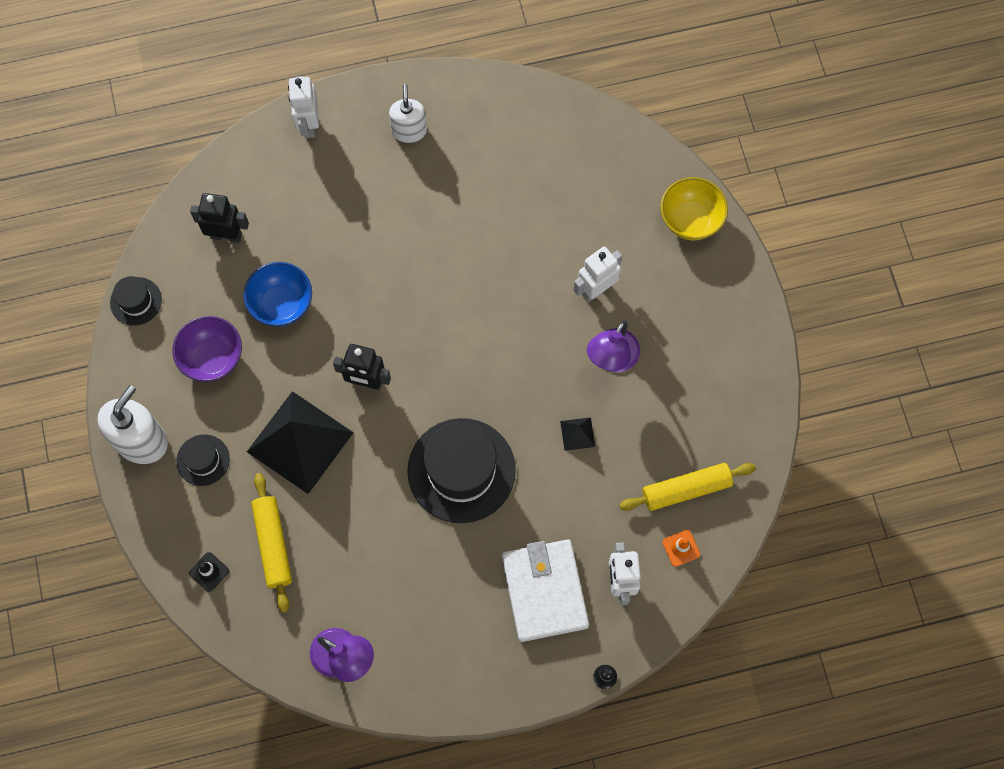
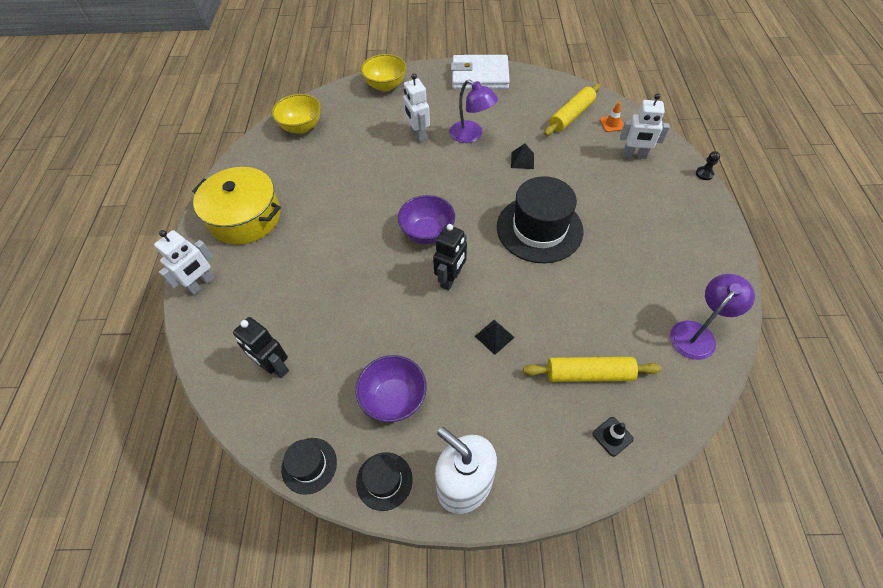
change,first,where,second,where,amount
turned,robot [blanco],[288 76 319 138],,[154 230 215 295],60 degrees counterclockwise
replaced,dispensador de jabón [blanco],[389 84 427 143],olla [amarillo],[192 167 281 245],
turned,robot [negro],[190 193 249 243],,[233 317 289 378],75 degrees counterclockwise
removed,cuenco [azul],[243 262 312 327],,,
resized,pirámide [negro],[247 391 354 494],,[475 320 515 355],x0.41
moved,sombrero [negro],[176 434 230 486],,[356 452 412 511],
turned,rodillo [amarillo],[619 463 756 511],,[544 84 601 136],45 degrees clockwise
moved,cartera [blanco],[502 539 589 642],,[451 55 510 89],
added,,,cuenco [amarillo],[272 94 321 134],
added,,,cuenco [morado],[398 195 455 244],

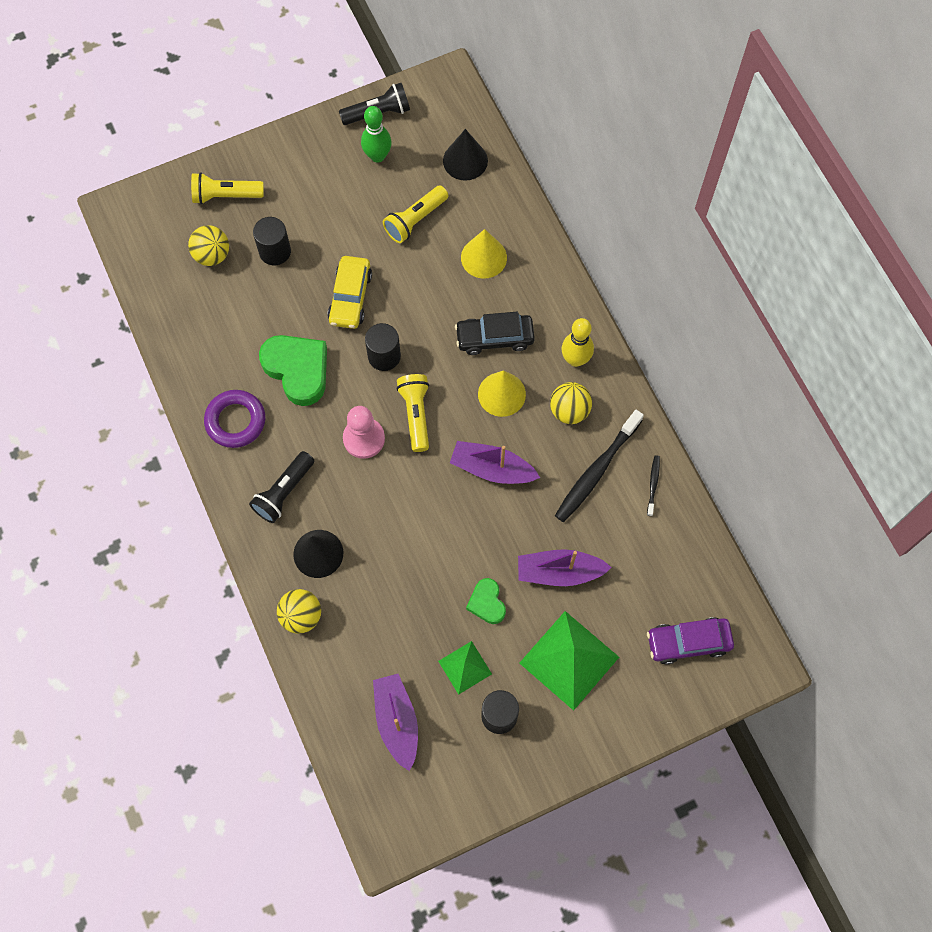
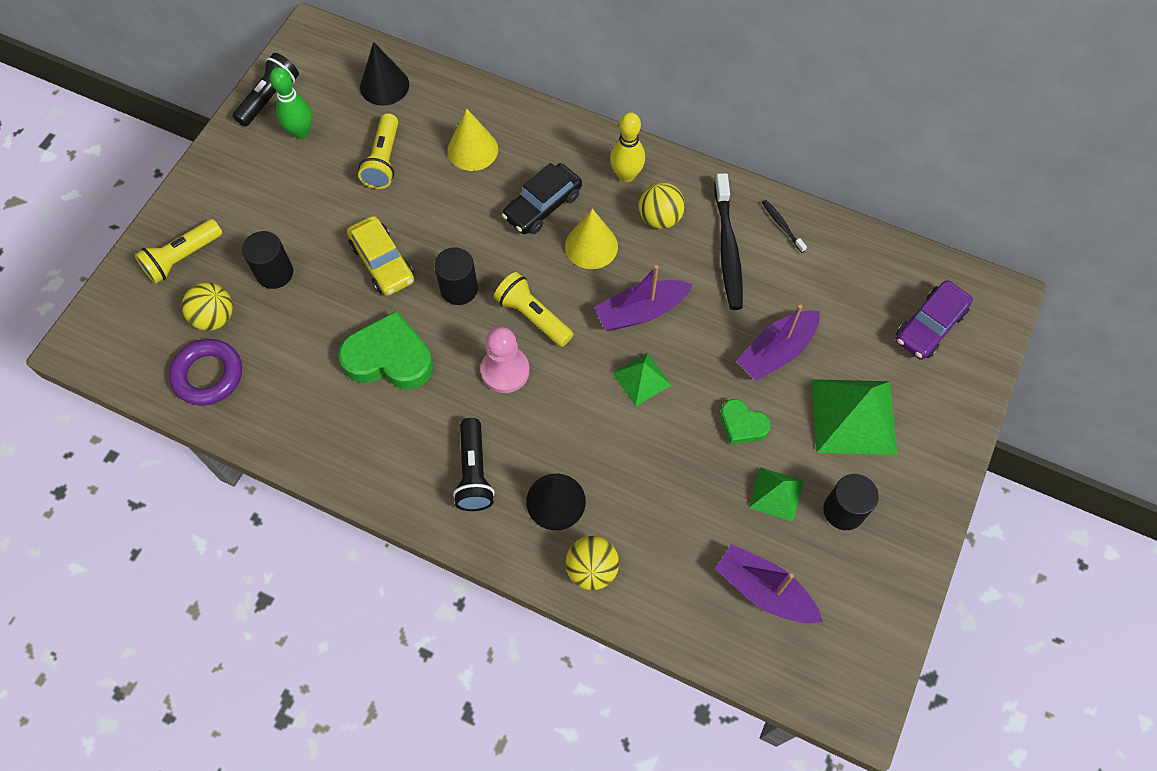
change,first,where,second,where,amount
moved,anillo [morado],[204 390 266 448],,[169 339 242 405],
added,,,pirámide [verde],[612 353 671 406],

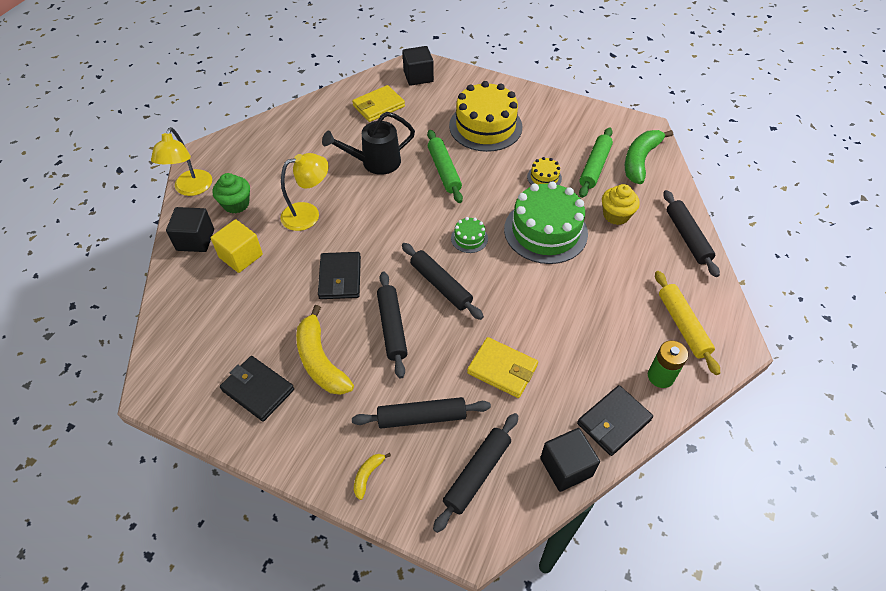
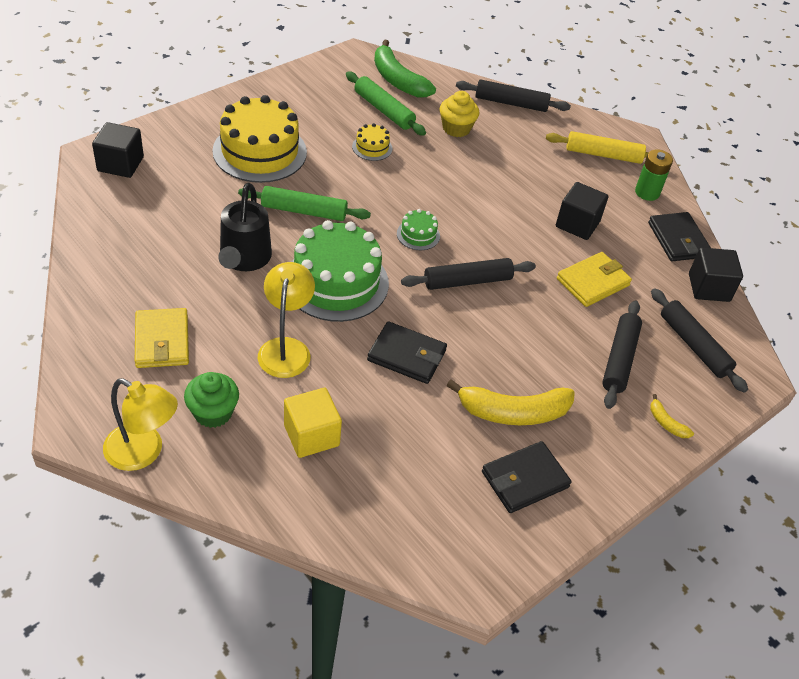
change,first,where,second,where,amount
moved,cartera [amarillo],[352 85 405 122],,[135 308 189 368],
moved,tarta [verde],[504 182 588 264],,[291 220 389 322],
moved,cubo [negro],[166 207 214 252],,[556 182 608 240],
removed,rodillo [negro],[377 271 408 378],,,

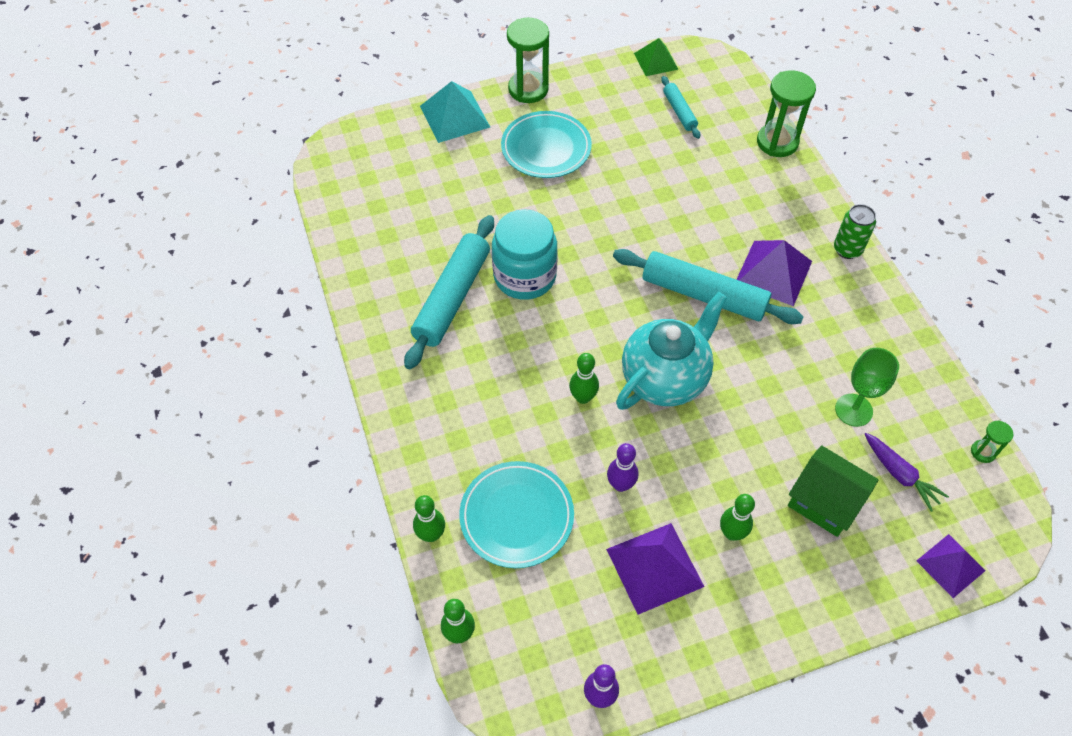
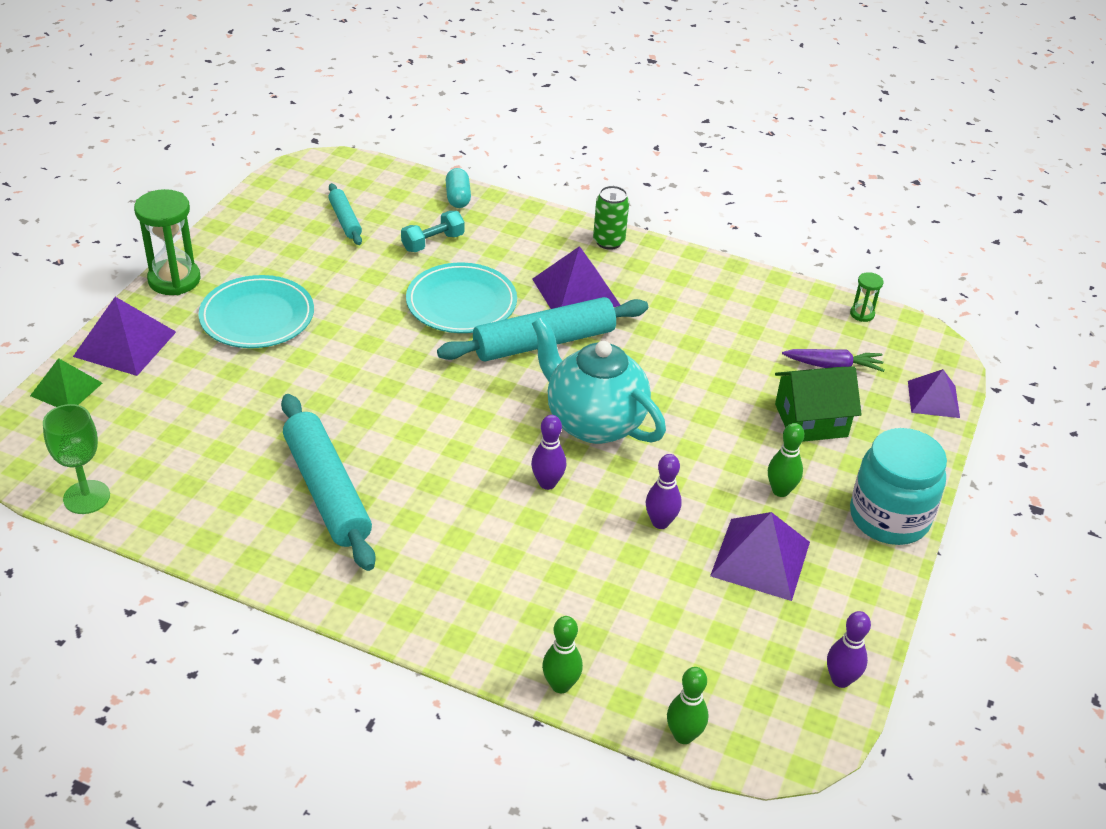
change,first,where,second,where,amount
moved,pirámide [verde],[634 38 679 76],,[30 358 102 407],
replaced,reloj de arena [verde],[757 70 816 157],cápsula [turquesa],[446 168 471 208],
turned,rodillo [turquesa],[661 76 700 139],,[328 183 362 245],45 degrees clockwise
recoloured,pirámide [turquesa],[420 81 490 143],pirámide [morado],[73 297 176 376],
moved,tarro [turquesa],[492 209 558 300],,[850 428 947 545],
turned,tetera [turquesa],[616 292 727 410],,[532 317 666 444],45 degrees counterclockwise
moved,copa [verde],[835 348 899 427],,[43 404 110 514],
recoloured,bolo [verde],[569 353 599 404],bolo [morado],[531 415 566 490],
moved,plato [turquesa],[459 461 574 568],,[406 262 517 333],
added,,,mancuerna [turquesa],[401 211 465 252],

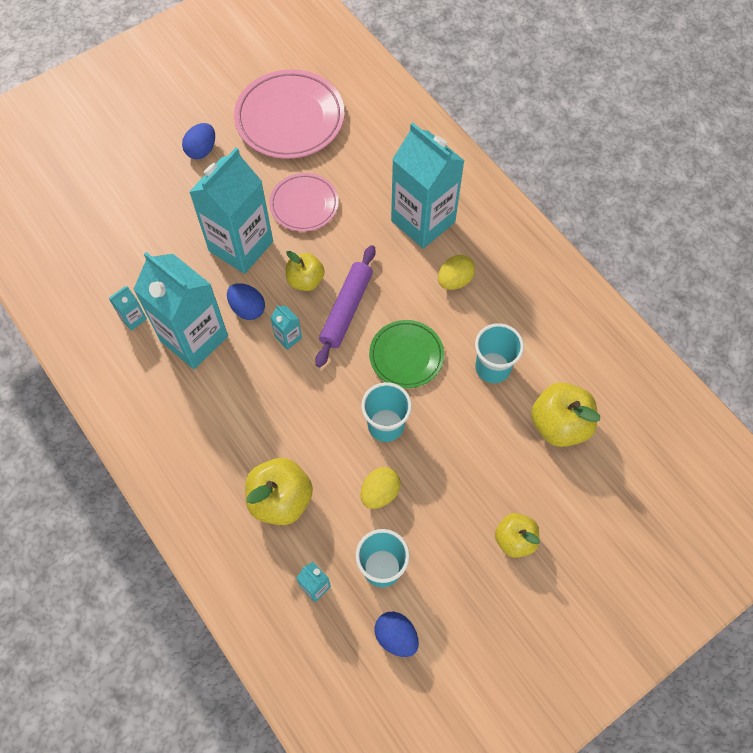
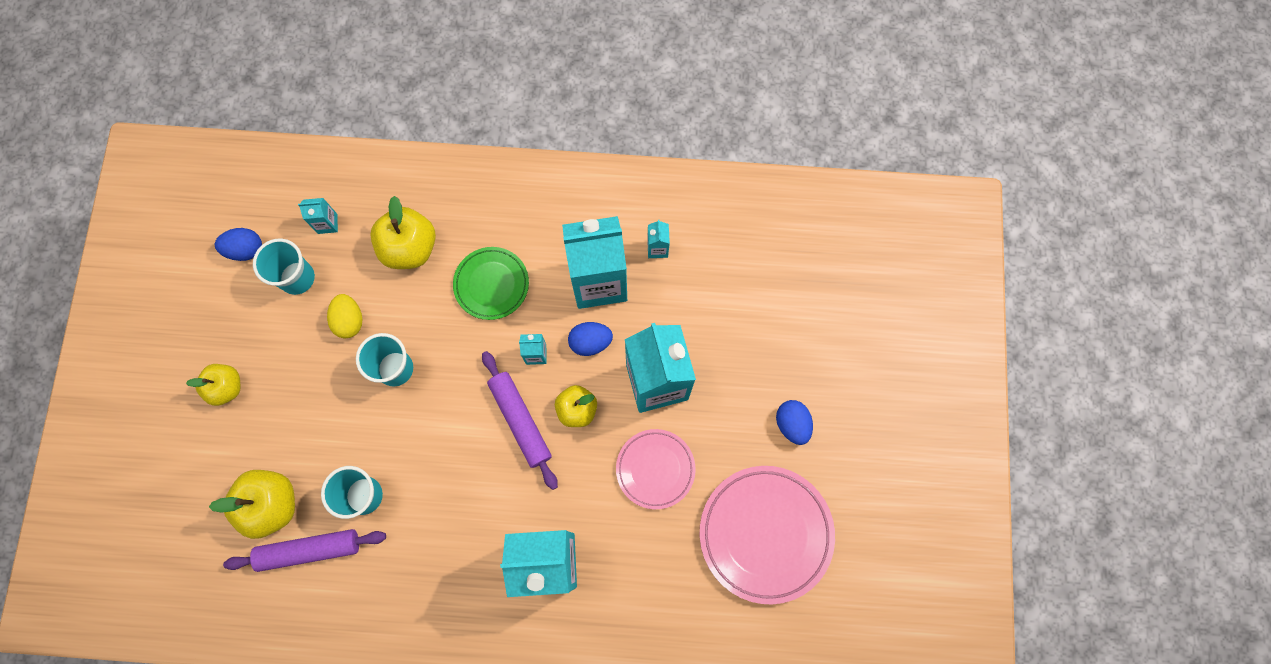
change,first,where,second,where,amount
removed,huevo [amarillo],[438 255 475 290],,,
moved,plato [verde],[369 320 444 388],,[453 247 529 320],
added,,,rodillo [morado],[223 529 386 572],

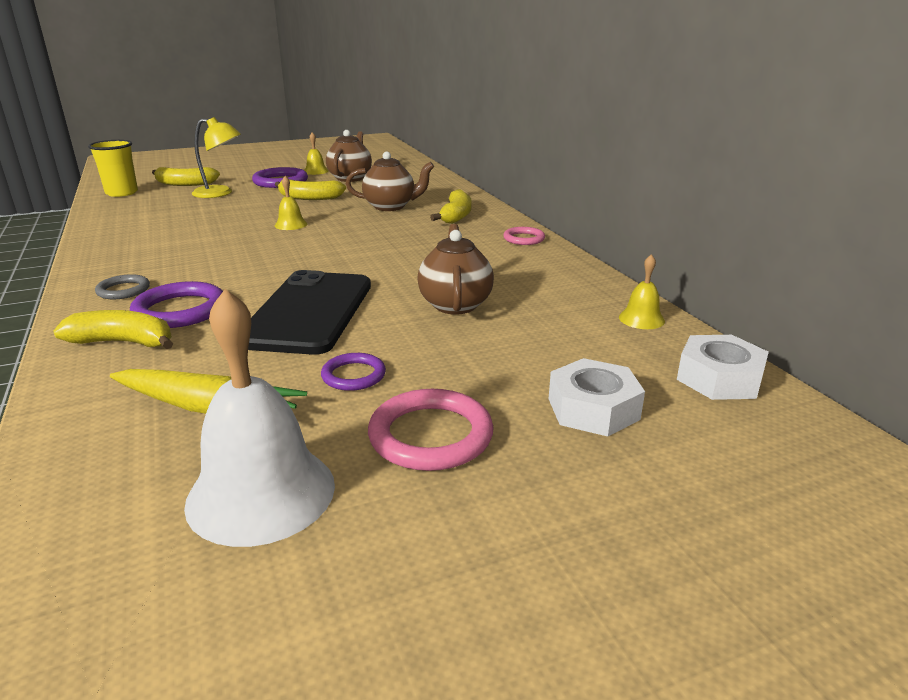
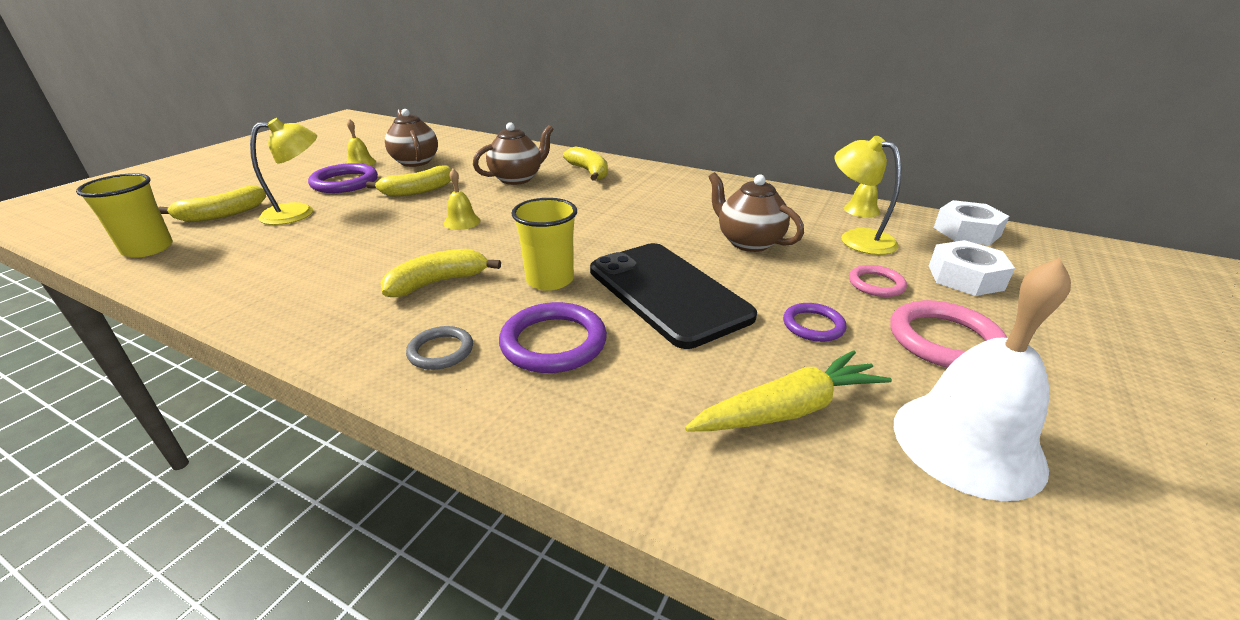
change,first,where,second,where,amount
moved,anillo [rosa],[503 227 545 245],,[849 265 907 297],
moved,plátano [amarillo],[53 310 173 349],,[380 249 501 297],
added,,,lámpara [amarillo],[834 136 901 255],
added,,,vaso [amarillo],[511 198 577 291],

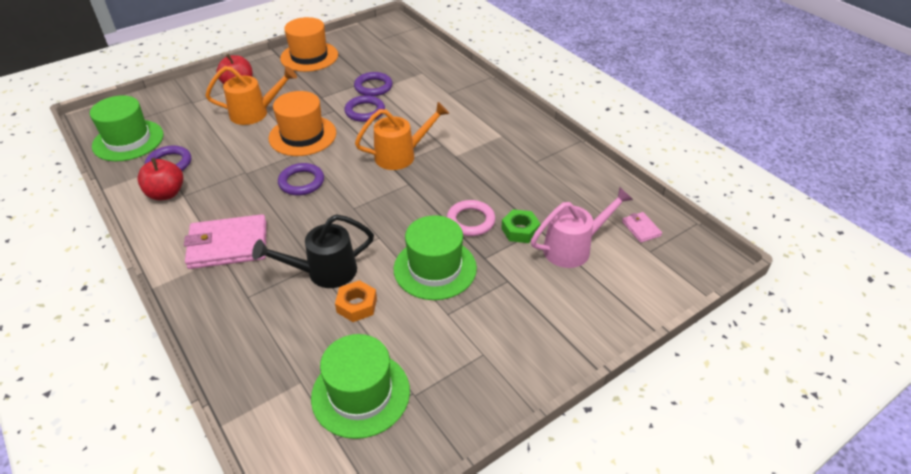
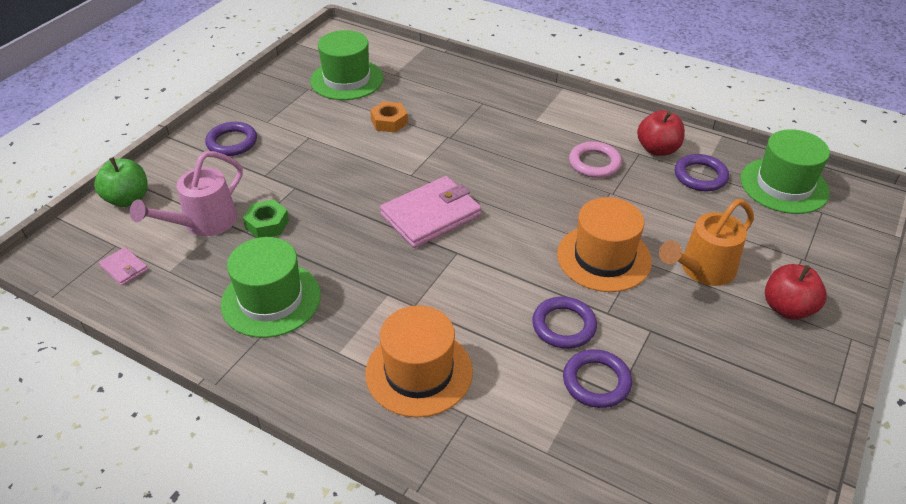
change,first,where,second,where,amount
moved,sombrero [naranja],[280 17 338 72],,[365 305 473 417],
removed,regadera [naranja],[355 102 449 170],,,
moved,anillo [morado],[278 163 324 196],,[205 122 257 156],
moved,anillo [rosa],[447 200 495 236],,[569 141 622 178],
moved,cartera [rosa],[184 214 266 269],,[380 176 481 248],
removed,regadera [negro],[252 214 374 288],,,
moved,sombrero [verde],[394 215 477 300],,[221 237 321 338],
added,,,manzana [verde],[94 157 148 207],

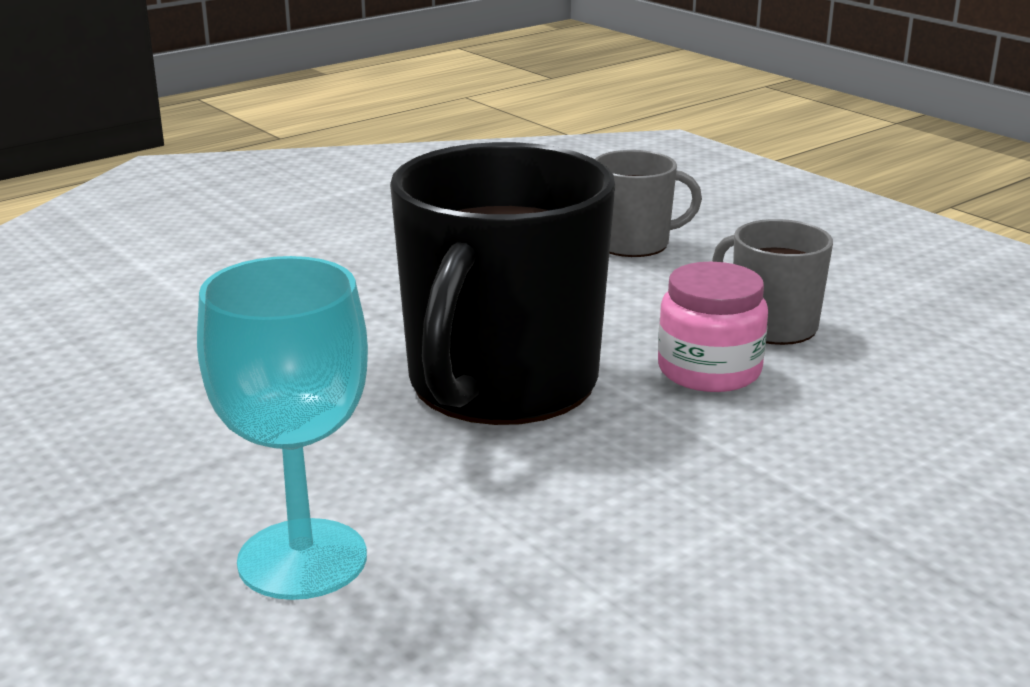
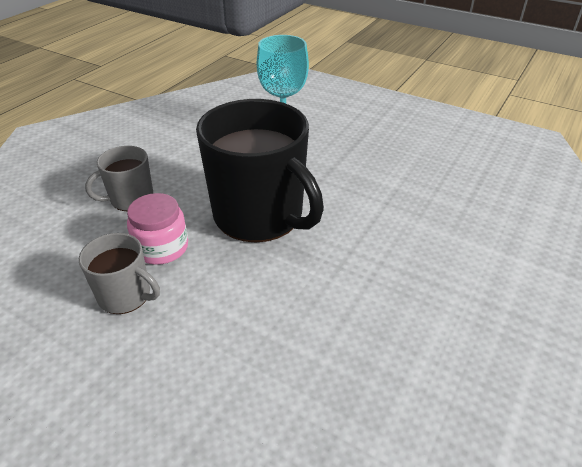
change,first,where,second,where,amount
turned,taza [negro],[390 142 615 425],,[196 99 324 243],135 degrees clockwise
moved,taza [gris],[595 150 702 257],,[85 146 153 211],

